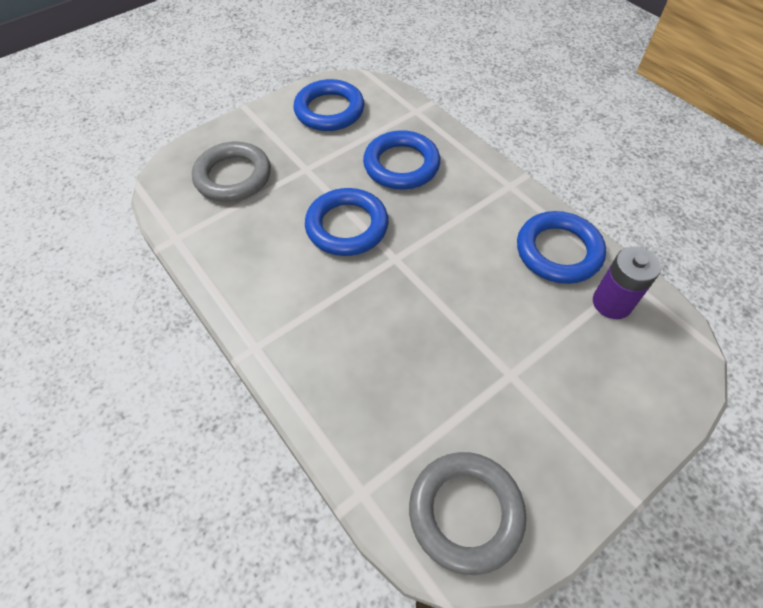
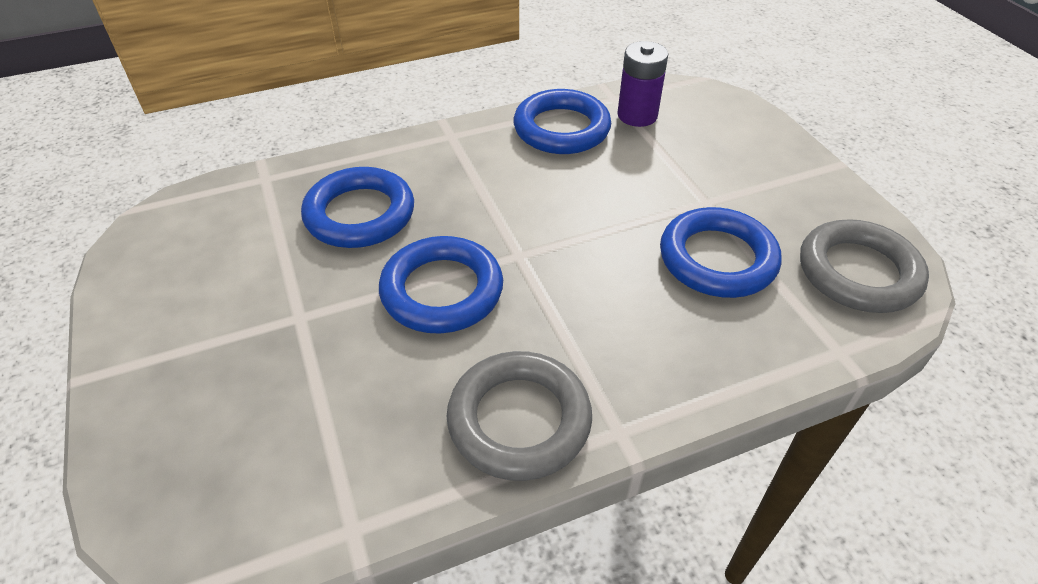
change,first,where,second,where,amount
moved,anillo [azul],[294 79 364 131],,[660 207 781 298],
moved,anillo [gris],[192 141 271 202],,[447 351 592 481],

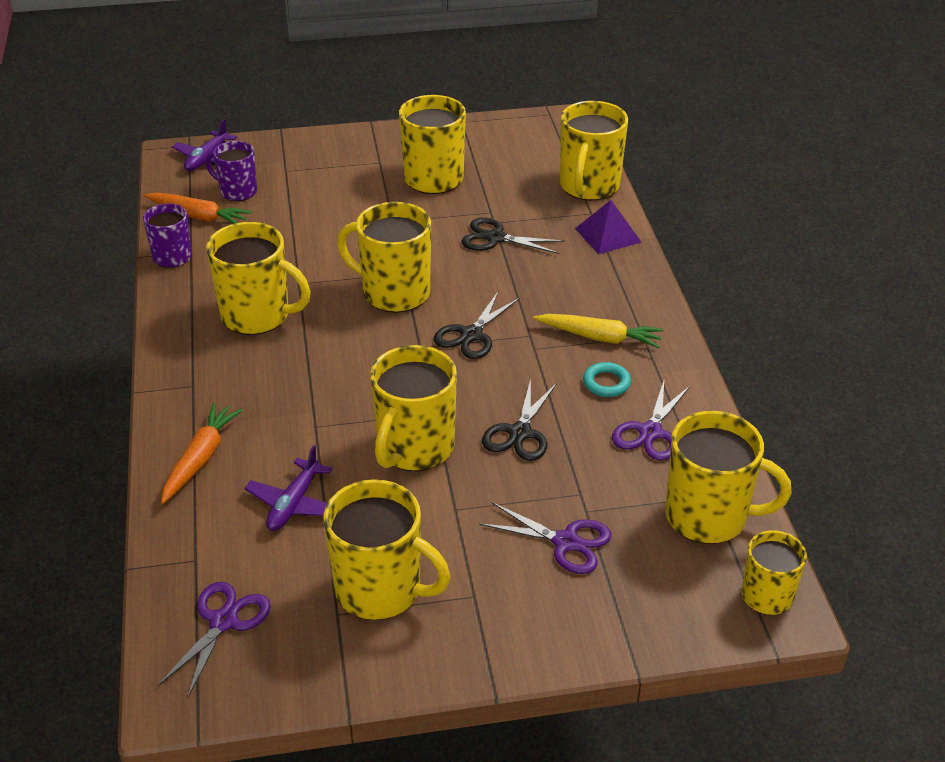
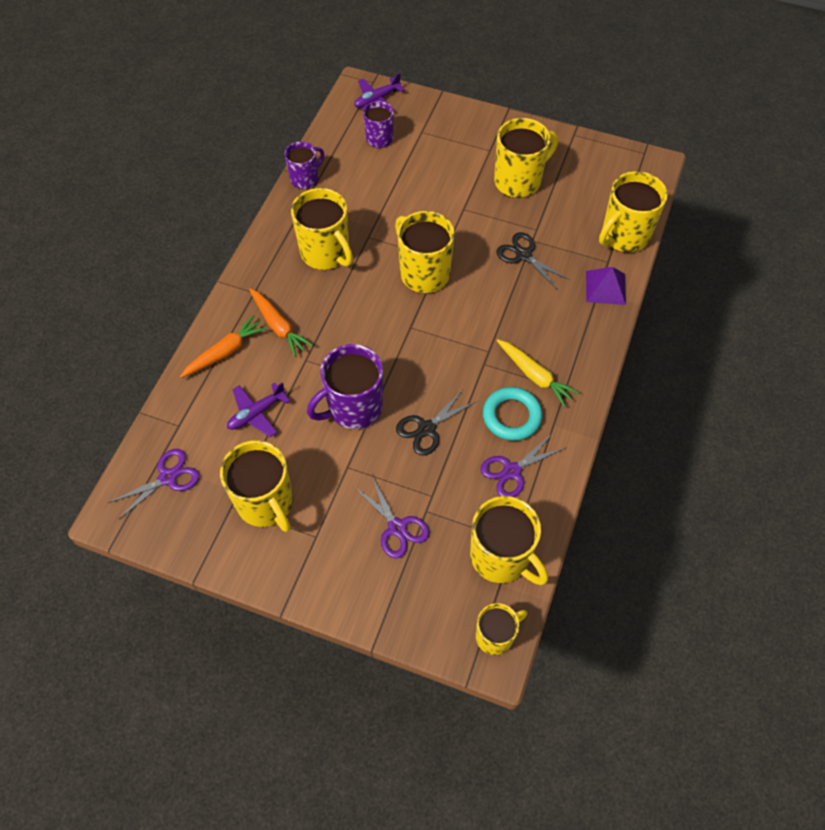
change,first,where,second,where,amount
moved,zanahoria [naranja],[144 193 252 224],,[249 288 313 357],
removed,tijeras [negro],[434 292 520 359],,,
recoloured,taza [amarillo],[370 345 457 471],taza [morado],[307 344 383 429],
resized,anillo [turquesa],[583 362 631 397],,[483 387 543 441],x1.65

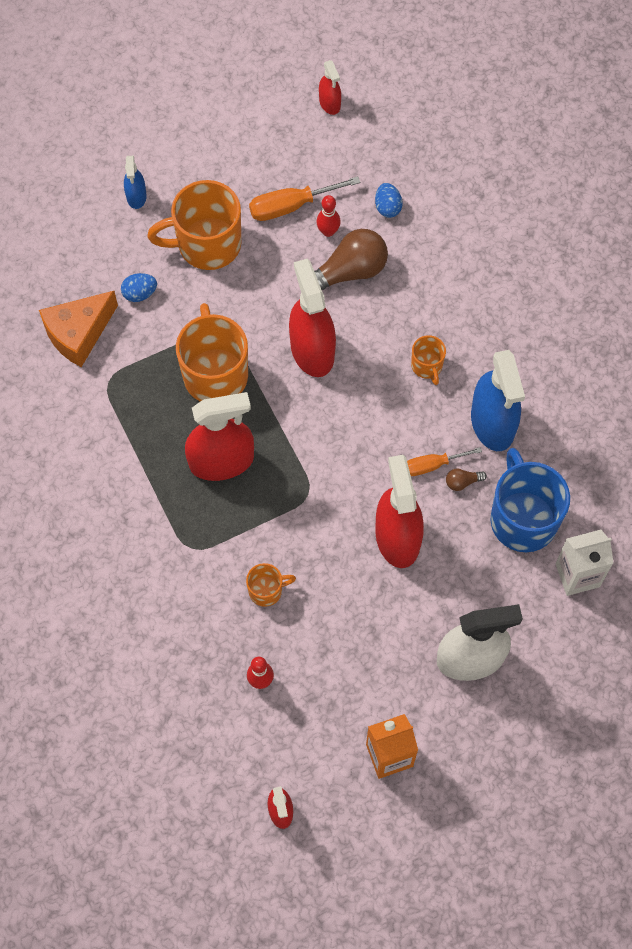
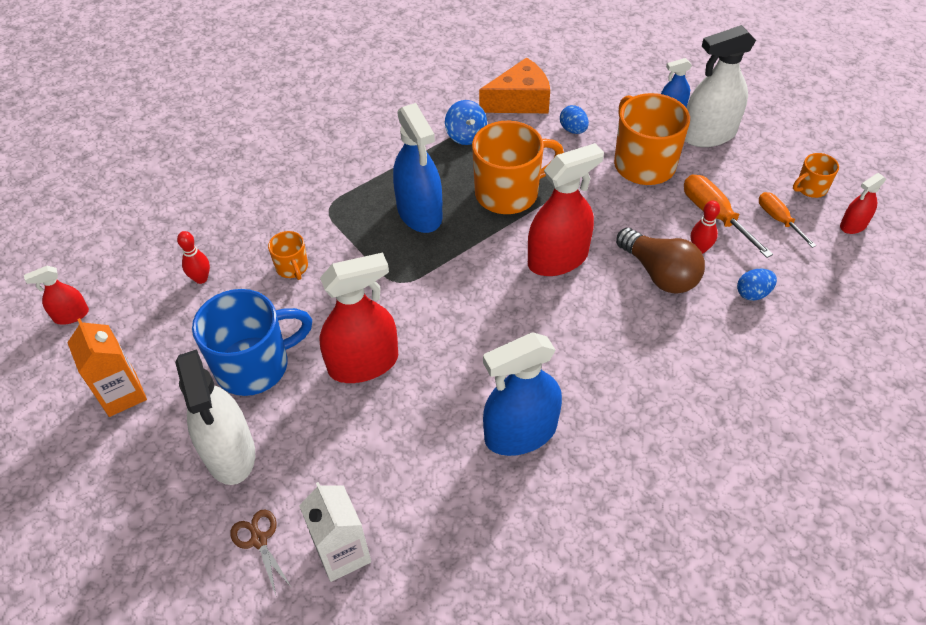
change,first,where,second,where,amount
turned,queso [naranja],[39 291 118 367],,[479 58 550 113],120 degrees clockwise
moved,taza [naranja],[411 335 446 385],,[793 153 839 198],
recoloured,pulverizador [rojo],[185 392 254 481],pulverizador [azul],[393 103 442 233],
moved,destornillador [naranja],[407 447 482 476],,[759 192 817 248],
moved,taza [azul],[490 448 570 552],,[192 289 312 396],
removed,bombilla [marrón],[446 469 487 491],,,
added,,,pulverizador [blanco],[685 25 756 147],
added,,,peonza [azul],[445 100 487 145],
added,,,tijeras [marrón],[230 509 292 595],

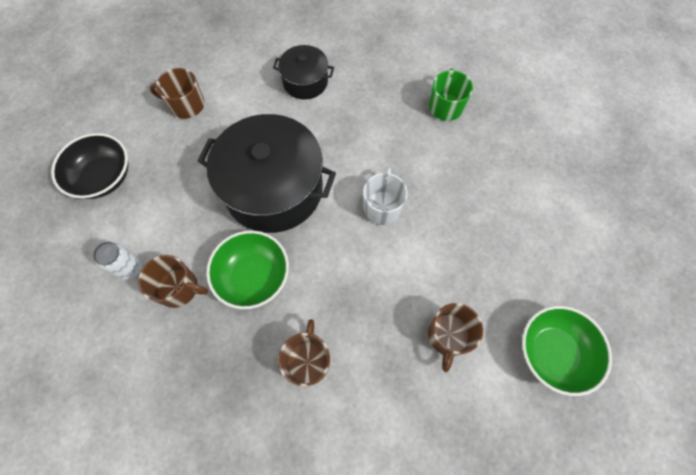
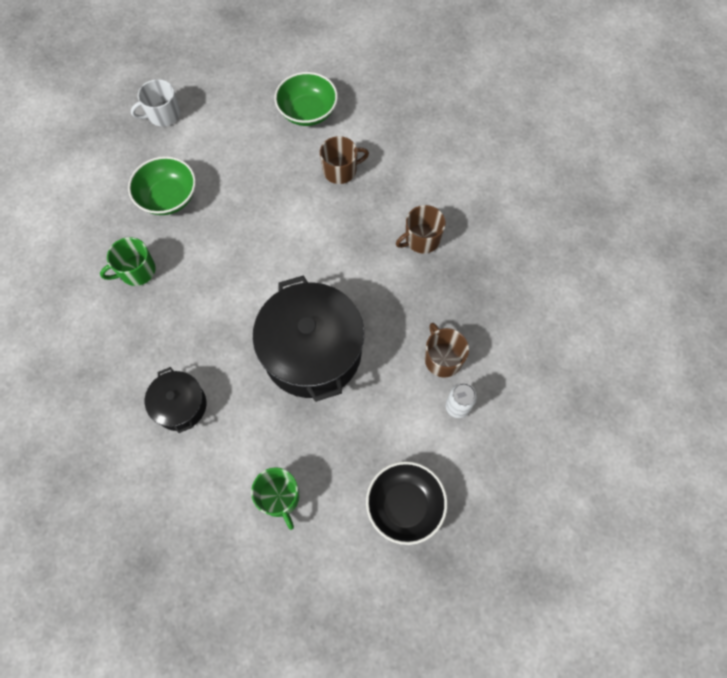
change,first,where,second,where,amount
recoloured,taza [marrón],[150 68 205 119],taza [verde],[251 467 300 530],
moved,taza [blanco],[363 167 408 225],,[131 79 180 126],
moved,cuenco [verde],[206 230 289 309],,[128 156 196 215],

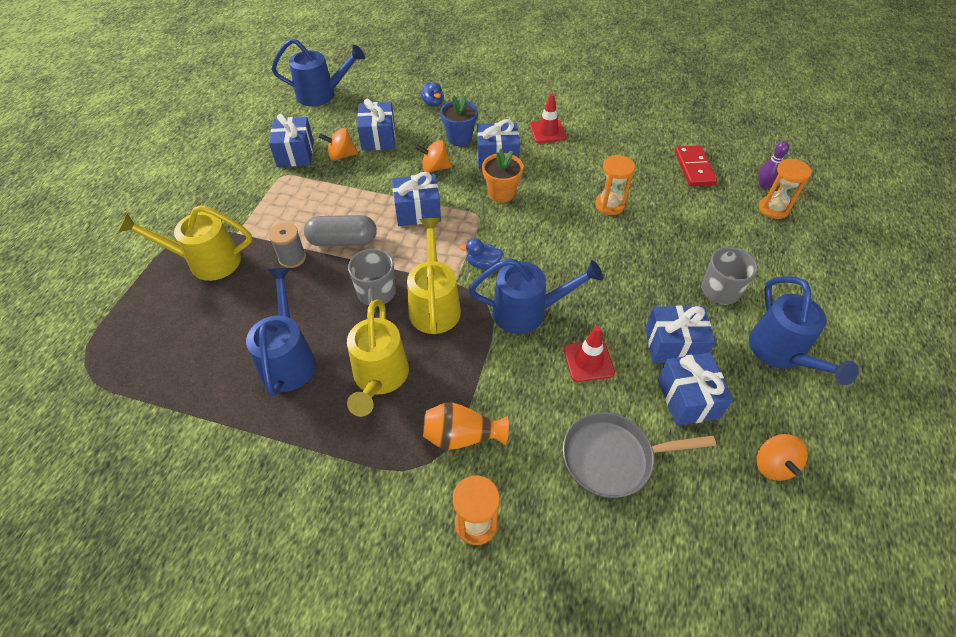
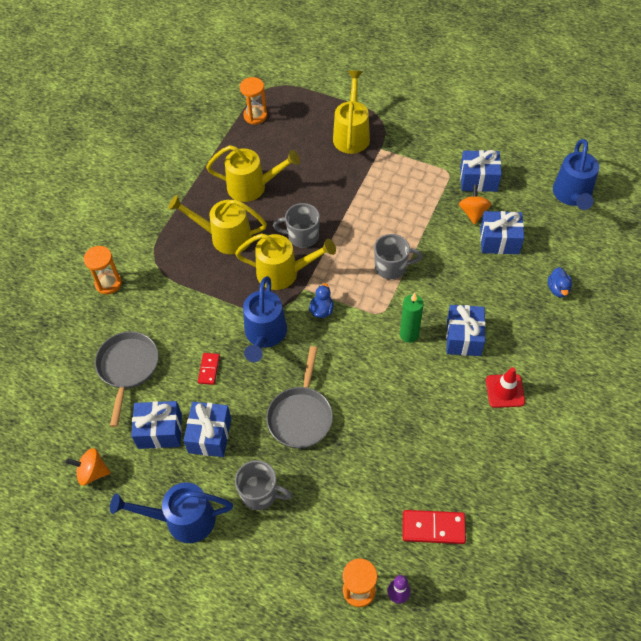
change,first,where,second,where,amount
turned,pato [azul],[420 82 444 107],,[548 267 572 298],75 degrees counterclockwise
removed,maceta [azul],[440 96 478 146],,,
removed,peonza [naranja],[415 140 452 173],,,
replaced,maceta [naranja],[482 149 523 203],vela [verde],[400 293 424 343],
moved,reloj de arena [naranja],[595 155 635 215],,[240 77 267 125],
replaced,regalo [azul],[392 172 441 226],taza [gris],[374 234 423 279],
removed,cápsula [gris],[304 215 377 246],,,
removed,carrete [gris],[269 222 306 268],,,
recoloured,regadera [azul],[246 268 316 396],regadera [amarillo],[206 145 300 202],
replaced,cono de tráfico [rojo],[564 326 615 382],ficha de dominó [rojo],[198 353 220 385],
removed,florero [naranja],[423 402 509 450],,,
added,,,sartén [gris],[266 346 333 448],

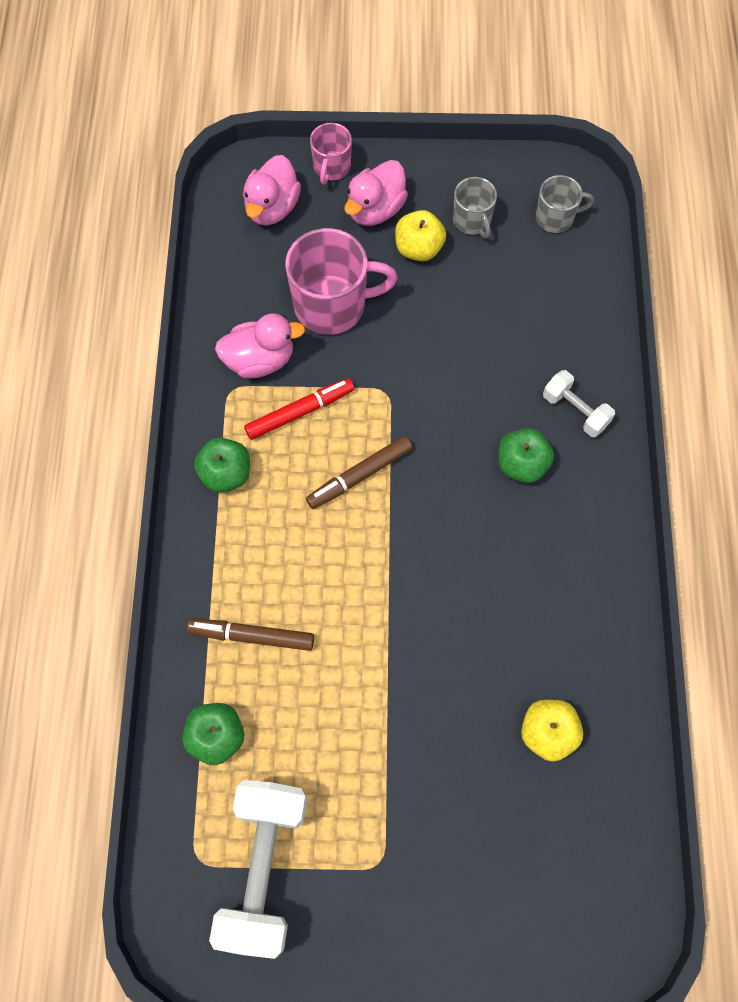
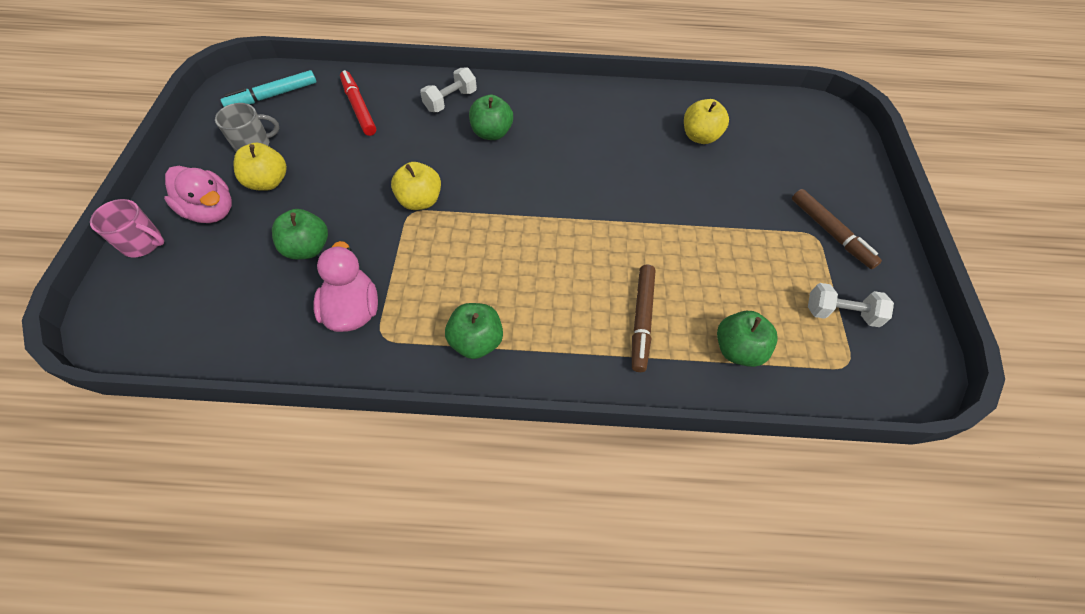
change,first,where,second,where,amount
removed,pato [rosa],[243 155 301 225],,,
replaced,taza [gris],[536 175 594 233],rotulador [turquesa],[220 70 316 107],
replaced,taza [rosa],[285 228 398 335],manzana [verde],[272 209 328 260],
moved,rotulador [rojo],[244 378 354 440],,[340 70 376 136],
moved,rotulador [marrón],[306 436 413 509],,[792 189 882 269],
resized,mancuerna [blanco],[209 780 307 959],,[808 283 894 327],x0.52
added,,,manzana [amarillo],[391 162 441 210],

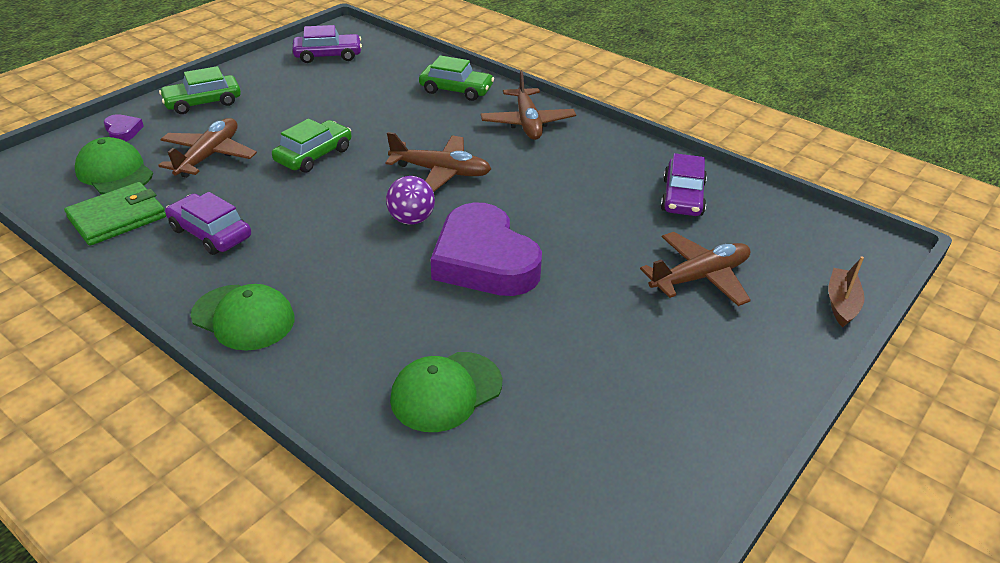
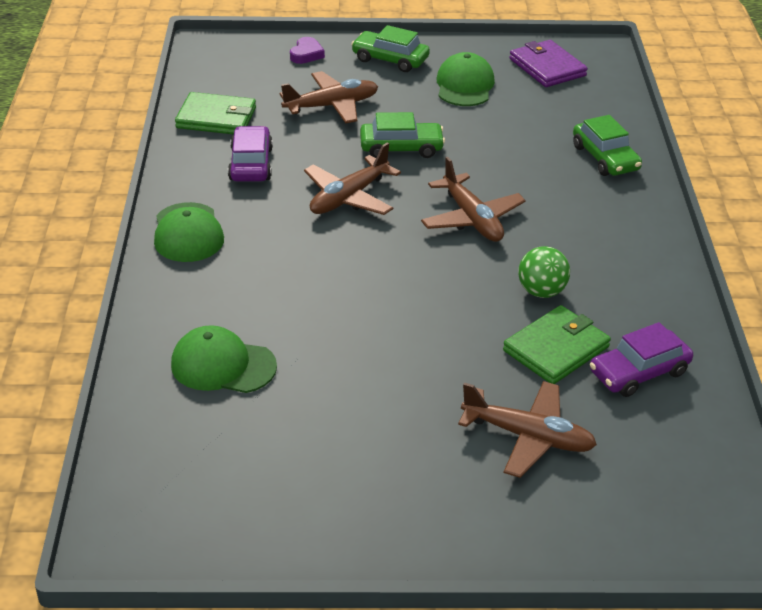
change,first,where,second,where,amount
replaced,coche [morado],[293 25 362 63],cartera [morado],[509 40 588 87],
moved,avión [marrón],[481 70 576 140],,[304 142 401 215],
moved,gorra [verde],[75 137 153 194],,[436 52 495 106],
removed,pelota [morado],[386 176 435 225],,,
removed,corazón [morado],[431 202 542 296],,,
removed,barco [marrón],[828 256 865 327],,,
added,,,pelota [verde],[518 246 570 298],
added,,,cartera [verde],[503 305 611 384],

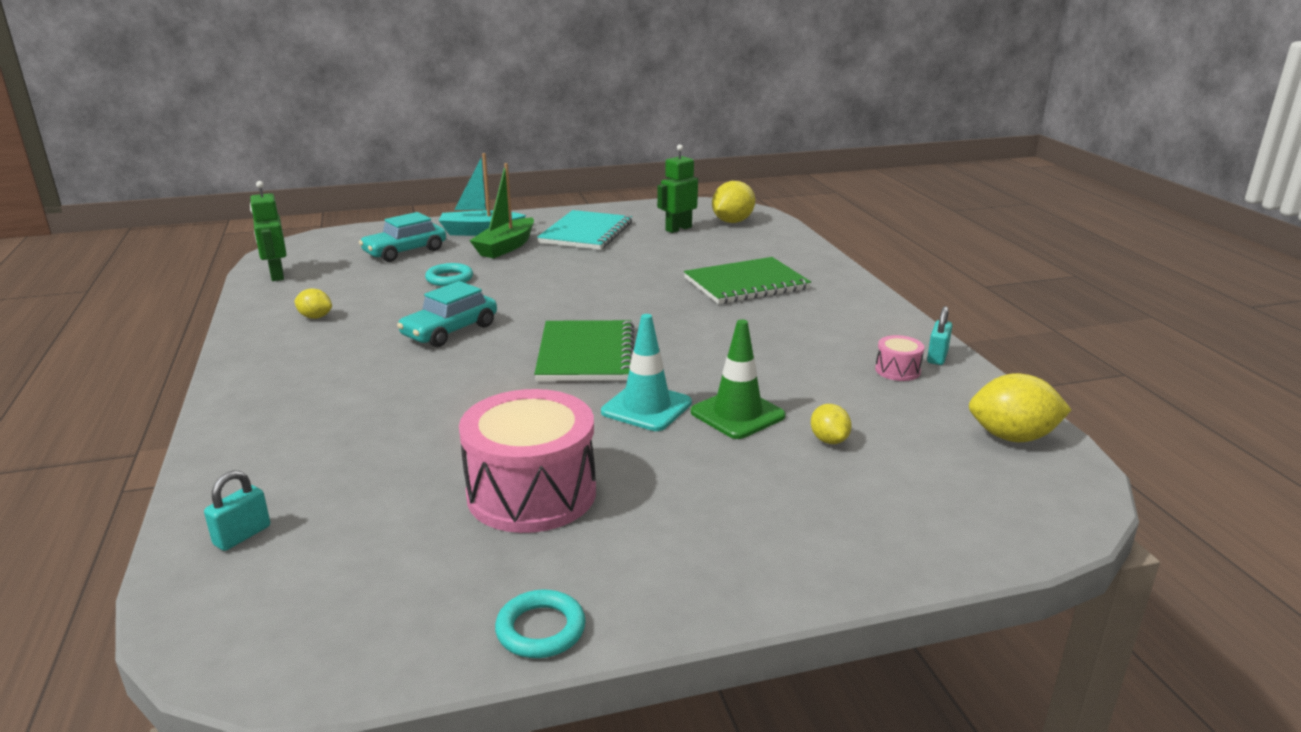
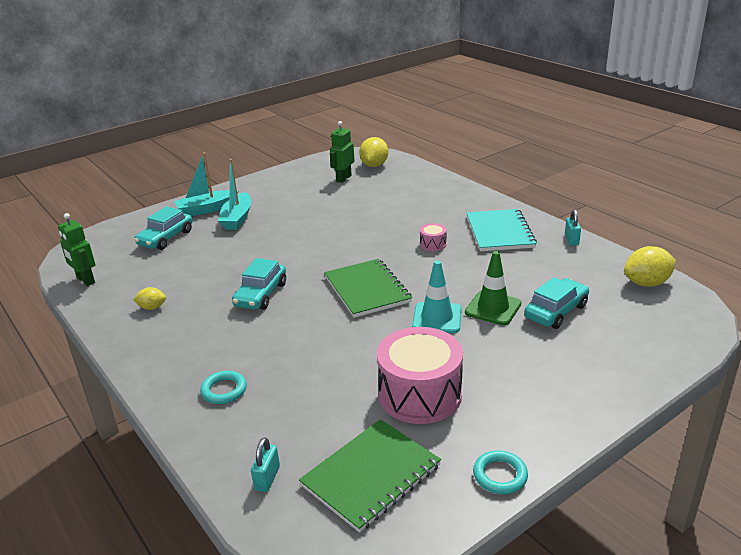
change,first,where,second,where,amount
recoloured,barco [verde],[470 163 534 258],barco [turquesa],[218 159 251 230],
moved,cuaderno [turquesa],[537 210 632 250],,[467 209 537 251],
moved,cuaderno [verde],[684 257 811 304],,[299 419 441 533],
moved,anillo [turquesa],[425 263 473 286],,[200 371 247 404],
moved,tambor [rosa],[875 335 924 381],,[420 223 447 251],
replaced,limón [amarillo],[811 404 852 444],coche [turquesa],[524 277 589 329],

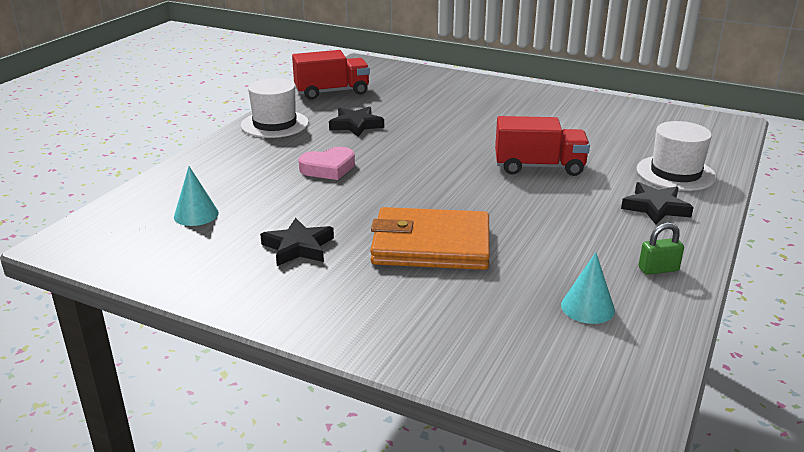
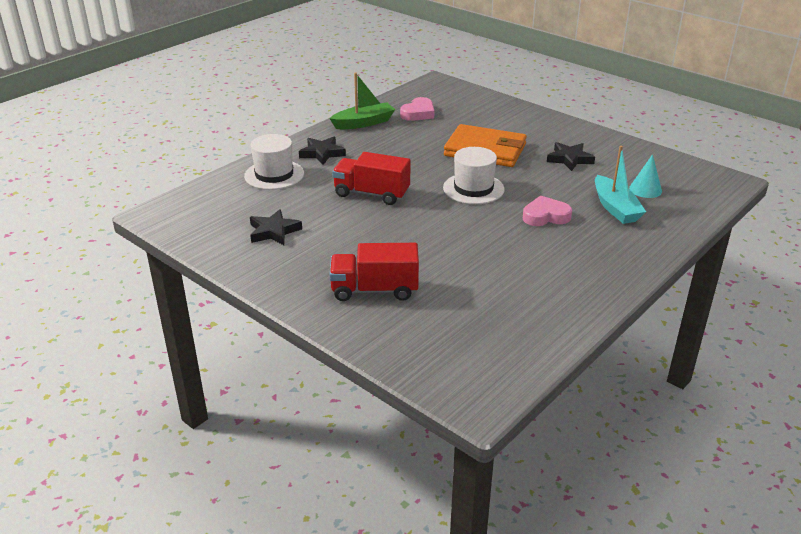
change,first,where,second,where,amount
moved,camión [rojo],[292 50 370 100],,[329 243 419 301],
moved,sombrero [blanco],[241 78 309 138],,[443 147 504 204],
moved,estrella [negro],[329 106 384 137],,[250 209 302 245],
replaced,candado [verde],[639 223 684 275],barco [verde],[329 72 395 129],
replaced,cono [turquesa],[561 252 615 324],corazón [rosa],[400 97 434 121],
added,,,barco [turquesa],[595 146 646 224],

